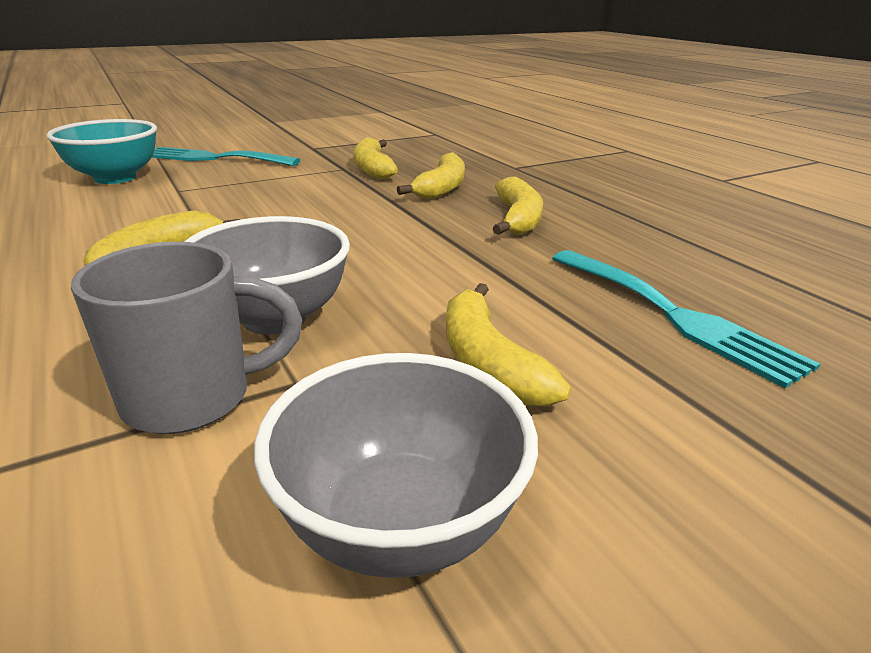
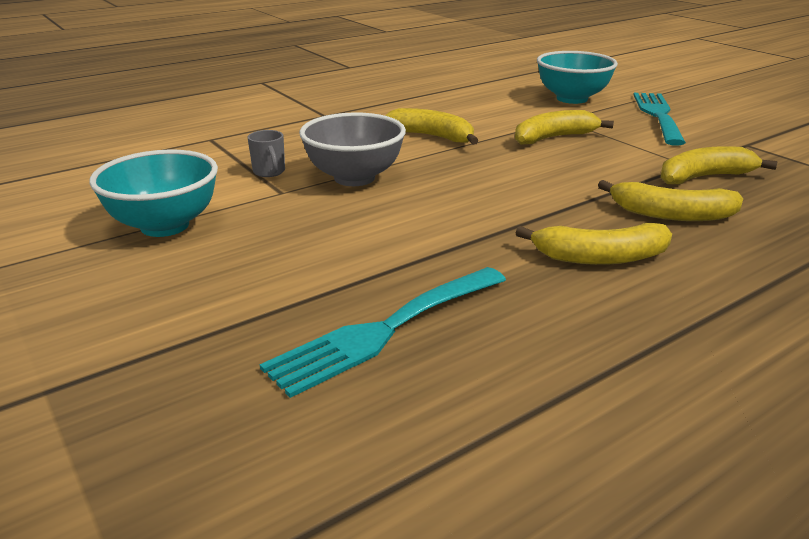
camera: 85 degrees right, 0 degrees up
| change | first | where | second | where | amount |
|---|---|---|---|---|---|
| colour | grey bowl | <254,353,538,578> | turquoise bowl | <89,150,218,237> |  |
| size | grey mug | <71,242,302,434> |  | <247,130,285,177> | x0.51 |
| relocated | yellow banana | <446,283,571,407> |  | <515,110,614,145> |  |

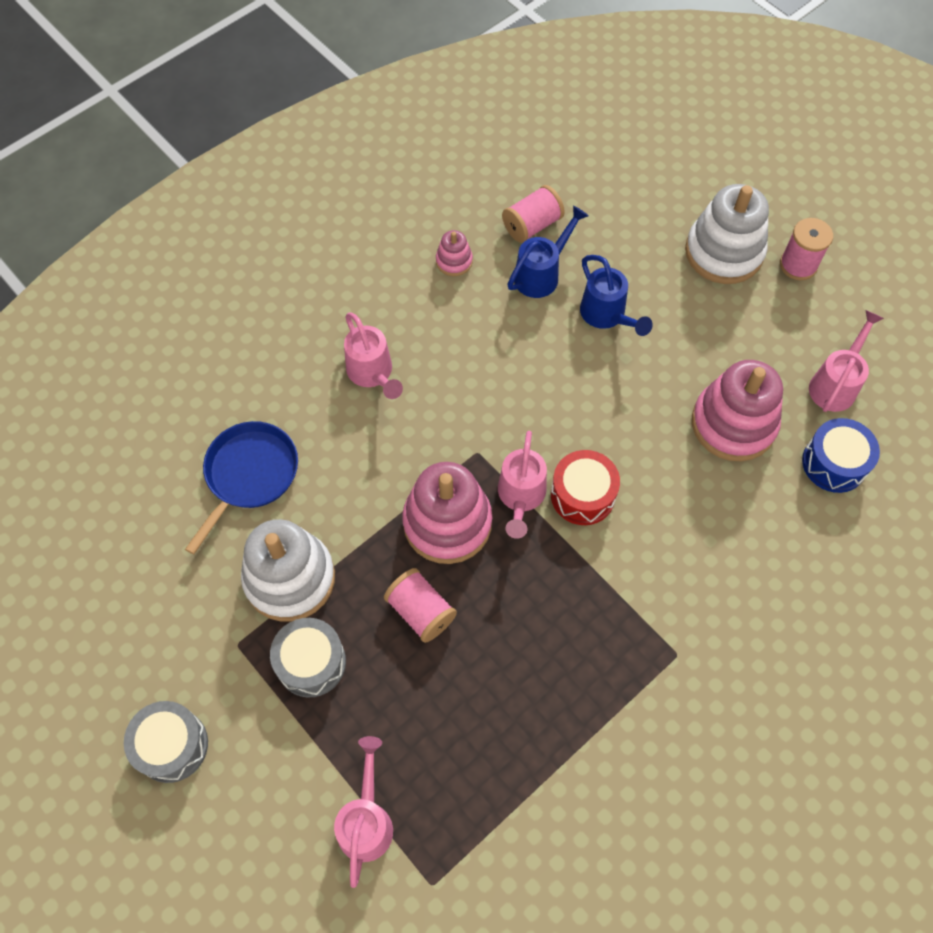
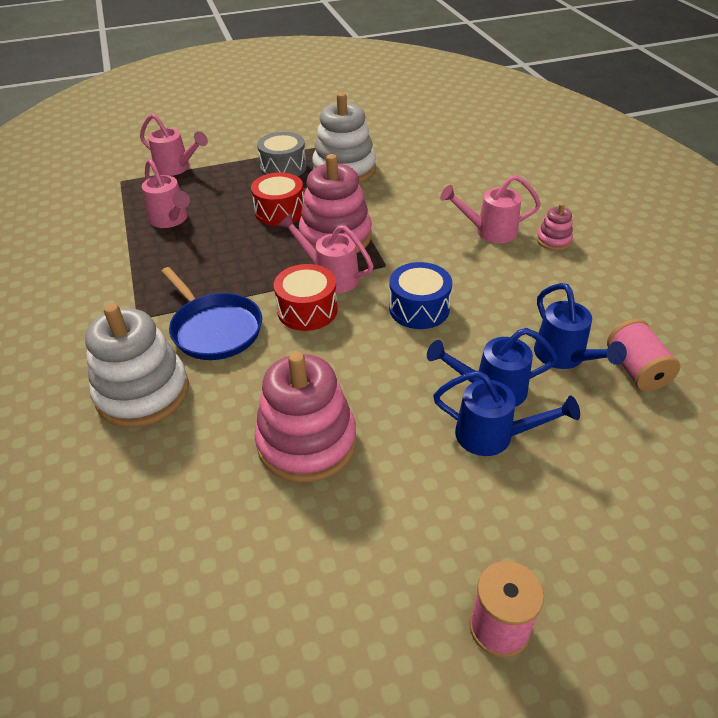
camera: 115 degrees right, 20 degrees down
| change | first | where | second | where | amount |
|---|---|---|---|---|---|
| relocated | white stacking toy | <685,184,769,284> |  | <85,304,189,428> |  |
| relocated | pink watering can | <809,310,884,412> |  | <142,159,190,228> |  |
| relocated | blue pan | <185,421,298,554> |  | <161,267,262,360> |  |
| exchanged | pink spool | <384,568,457,643> | red drum | <251,172,304,226> |  |
| relocated | blue drum | <802,418,880,493> |  | <389,262,452,329> |  |
| appeared |  |  | blue watering can | <433,371,580,456> |  |
| relocated | pink stacking toy | <436,230,473,276> |  | <537,203,573,251> |  |
| missing | grey drum | <124,701,208,783> |  |  |  |

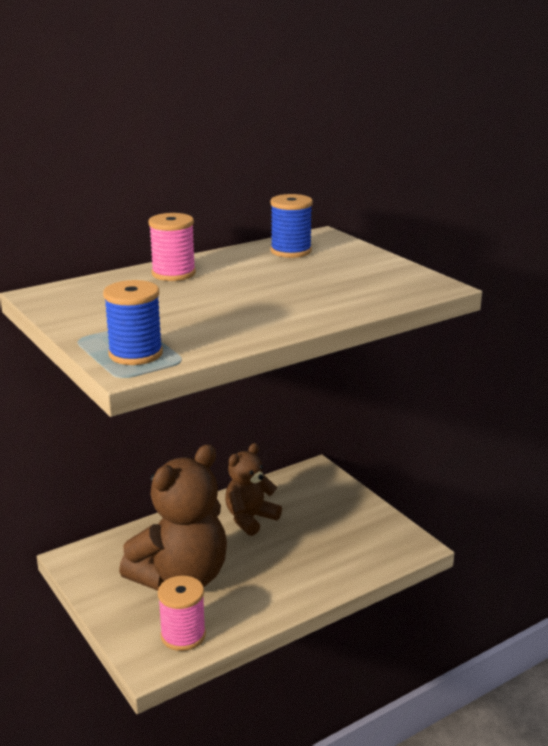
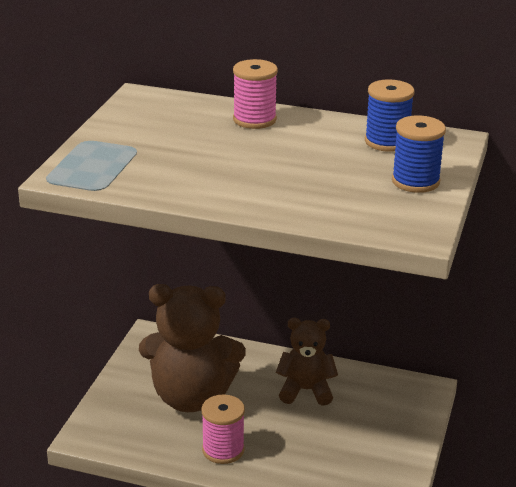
camera: 50 degrees right, 5 degrees up
| change | first | where | second | where | amount |
|---|---|---|---|---|---|
| relocated | pink spool | <158,576,206,651> |  | <201,395,245,464> |  |
| relocated | blue spool | <103,280,163,365> |  | <392,115,446,193> |  |

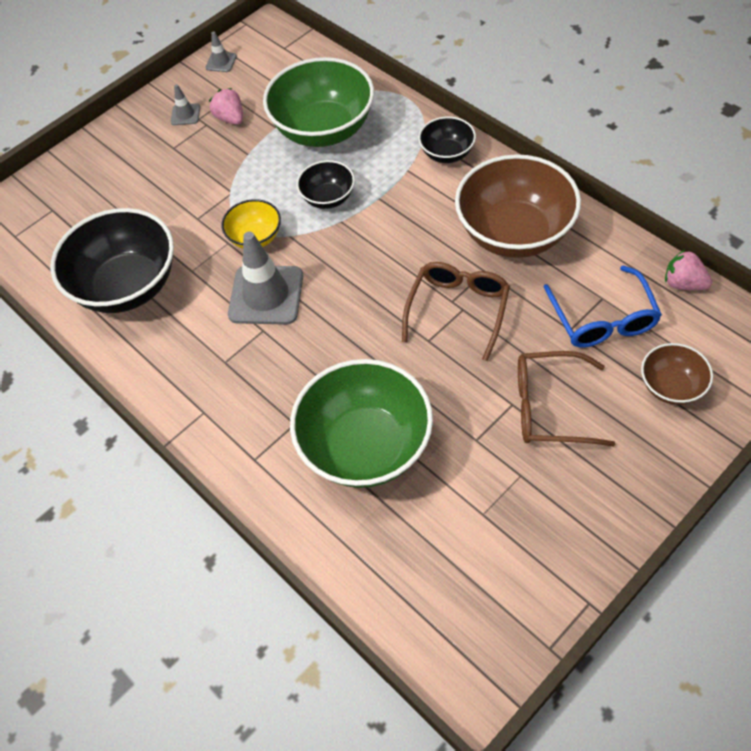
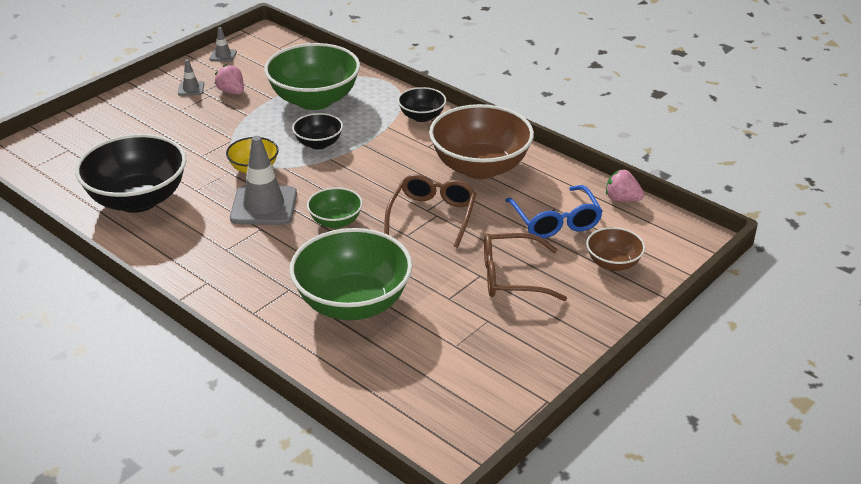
camera: 10 degrees left, 20 degrees down
| change | first | where | second | where | amount |
|---|---|---|---|---|---|
| appeared |  |  | green bowl | <307,187,363,229> |  |

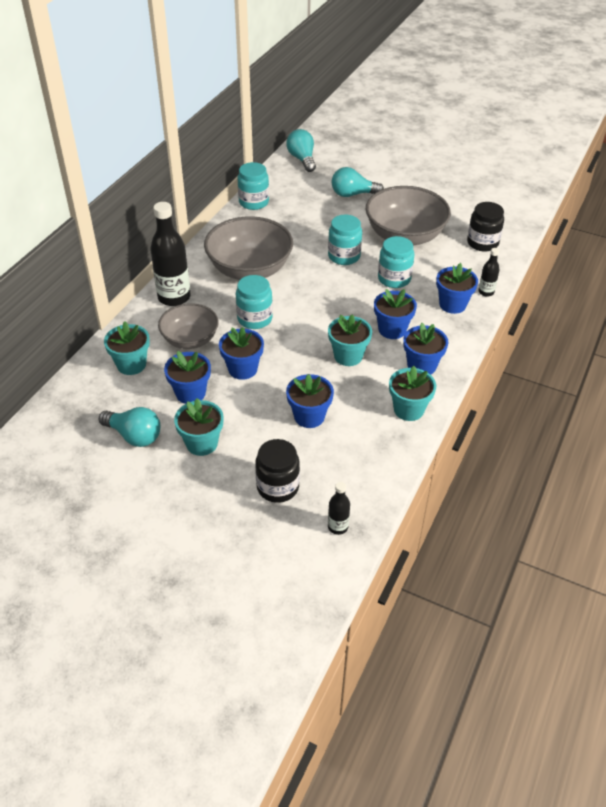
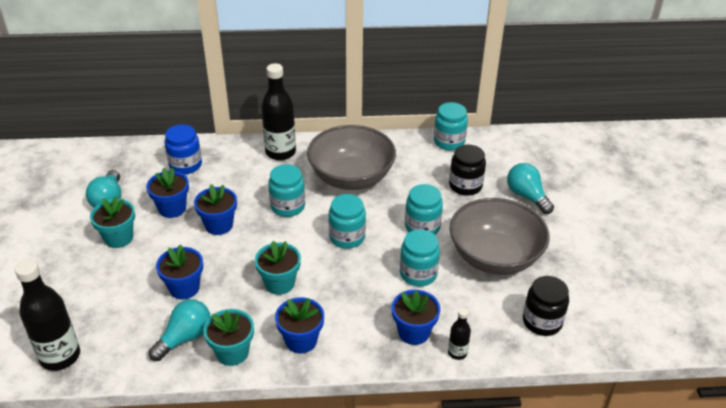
camera: 60 degrees right, 5 degrees down
| change | first | where | second | where | amount |
|---|---|---|---|---|---|
| size | black bottle | <328,482,350,535> |  | <15,259,80,371> | x2.04 |
| relocated | turquoise light bulb | <286,129,316,172> |  | <149,299,210,361> |  |
| exchanged | turquoise flower pot | <104,321,150,375> | blue jar | <165,124,202,174> |  |
| appeared |  |  | turquoise jar | <329,194,366,249> |  |
| relocated | black jar | <255,439,300,503> |  | <449,145,486,196> |  |
| missing | grey bowl | <158,303,219,349> |  |  |  |
| missing | blue flower pot | <374,289,417,339> |  |  |  |

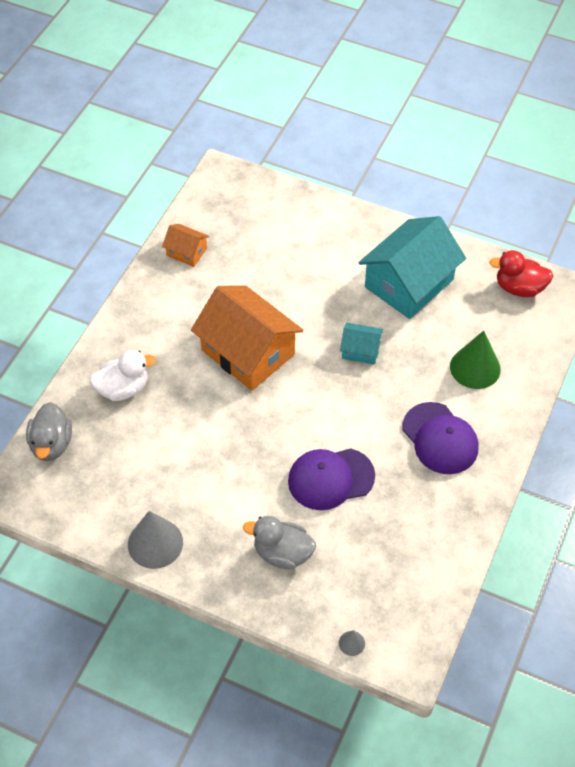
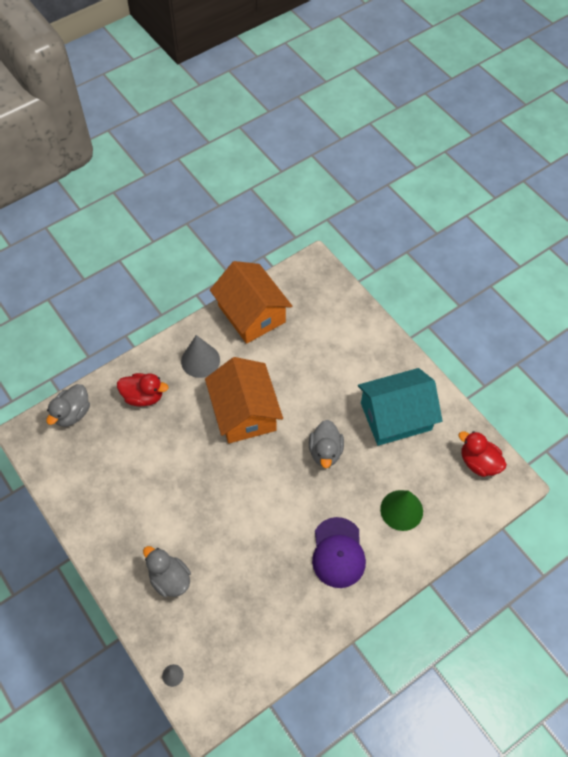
camera: 30 degrees right, 5 degrees up
| change | first | where | second | where | amount |
|---|---|---|---|---|---|
| colour | white duck | <90,350,156,401> | red duck | <117,373,168,406> |  |
| relocated | grey cone | <128,511,183,569> |  | <181,335,220,378> |  |
| size | orange house | <162,224,210,267> |  | <210,261,292,344> | x2.15 |
| exchanged | turquoise house | <340,323,383,364> | grey duck | <309,420,344,468> |  |
| missing | purple cap | <288,448,375,510> |  |  |  |

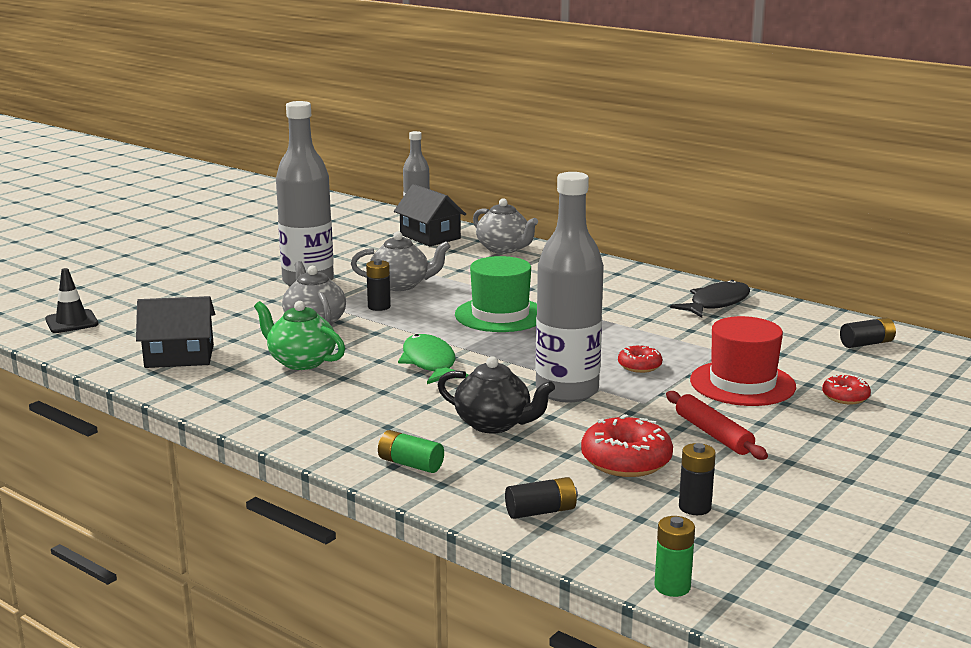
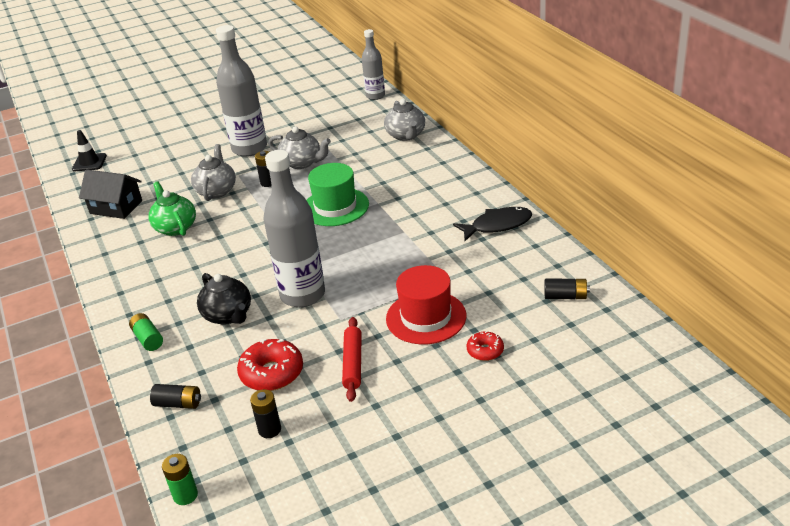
camera: 30 degrees right, 15 degrees up
| change | first | where | second | where | amount |
|---|---|---|---|---|---|
| missing | black house | <394,184,466,247> |  |  |  |
| missing | green fish | <398,334,468,384> |  |  |  |
| missing | red donut | <618,344,662,373> |  |  |  |

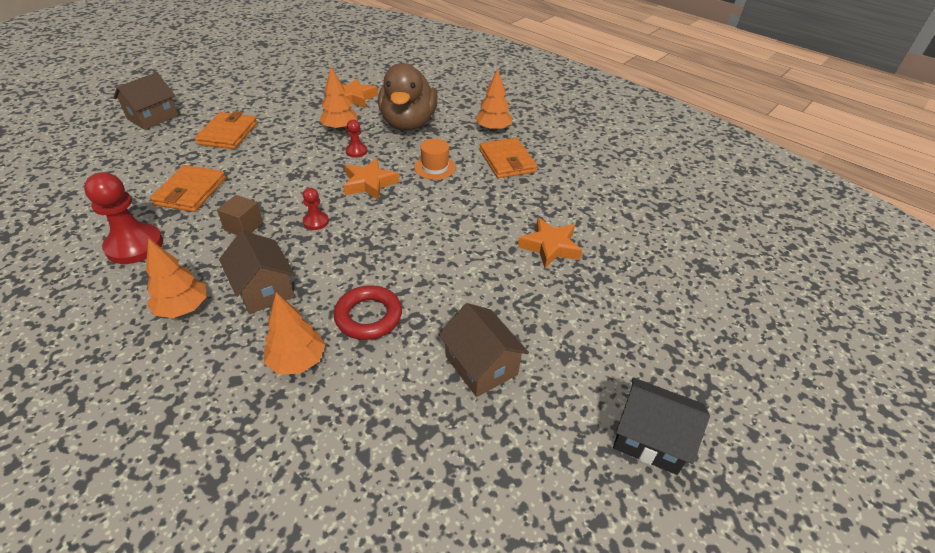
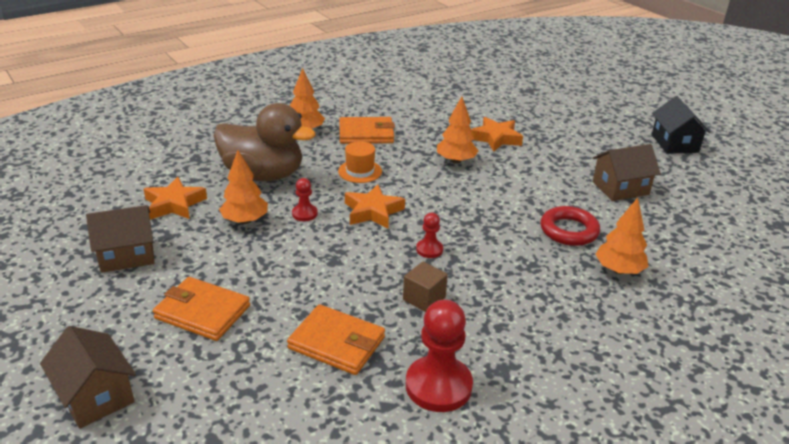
camera: 75 degrees left, 10 degrees down
| change | first | where | second | where | amount |
|---|---|---|---|---|---|
| relocated | brown house | <219,231,295,314> |  | <86,205,155,273> |  |
| relocated | orange tree | <146,238,207,318> |  | <437,97,478,164> |  |
| spun | black house | <613,378,710,475> |  | <652,96,711,154> | 45 degrees counterclockwise |

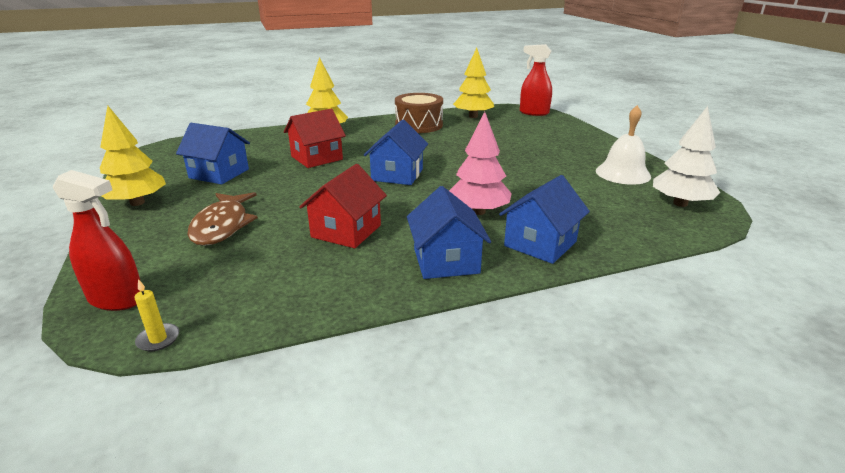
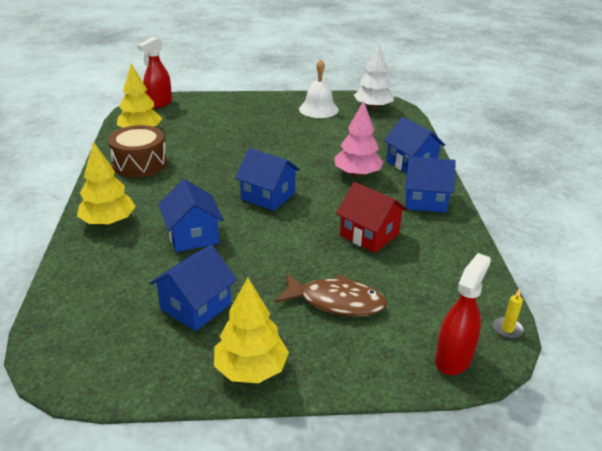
camera: 75 degrees left, 5 degrees up
| change | first | where | second | where | amount |
|---|---|---|---|---|---|
| colour | red house | <284,109,346,168> | blue house | <159,179,224,252> |  |

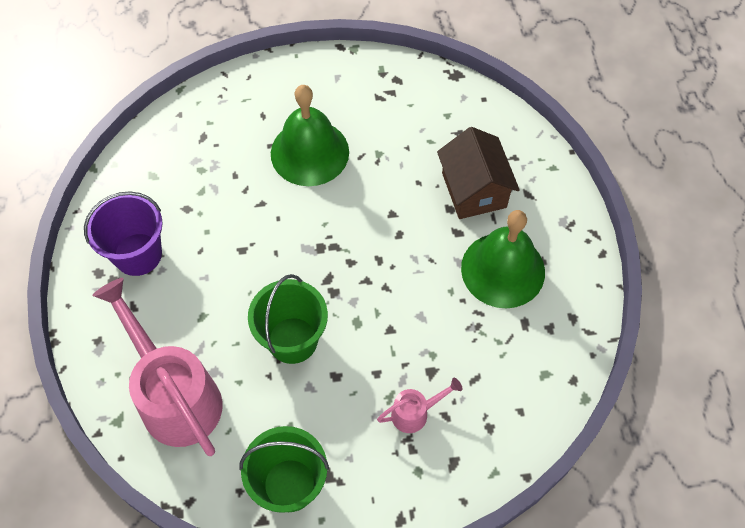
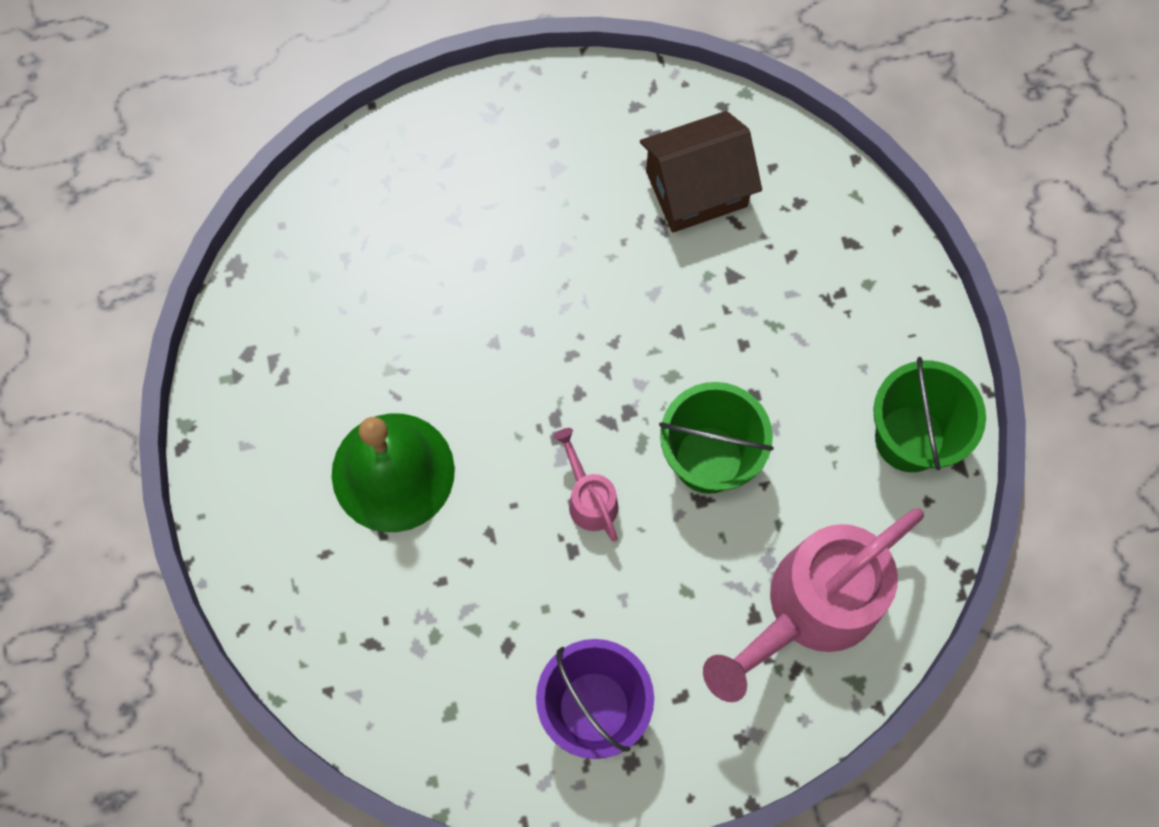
camera: 95 degrees left, 10 degrees up
| change | first | where | second | where | amount |
|---|---|---|---|---|---|
| relocated | pink watering can | <377,378,462,433> |  | <554,428,618,542> |  |
| relocated | brown house | <437,127,520,219> |  | <640,111,762,233> |  |
| missing | green bell | <461,210,545,308> |  |  |  |

